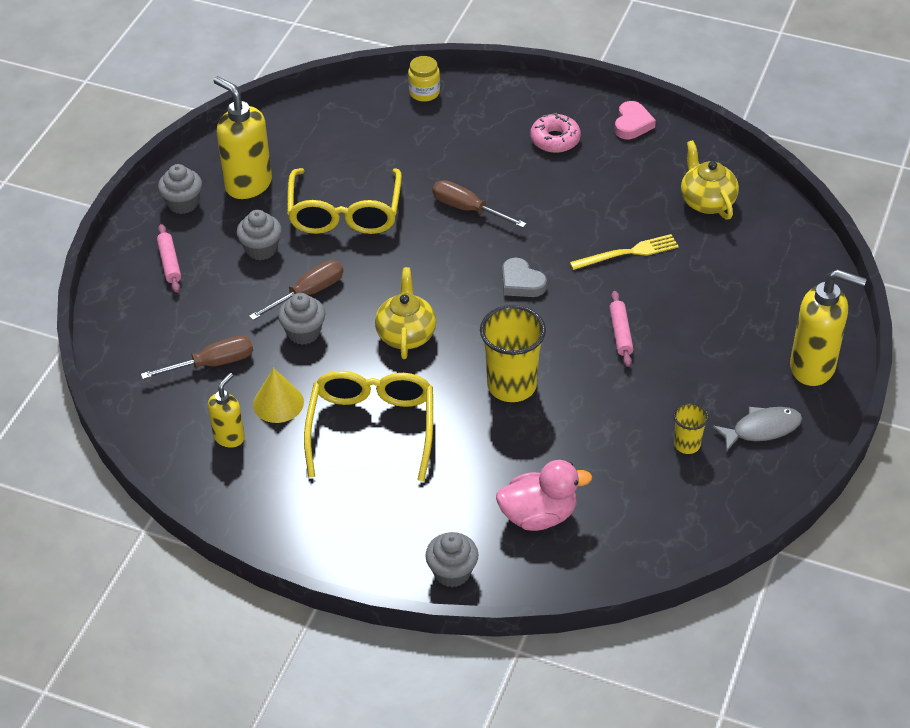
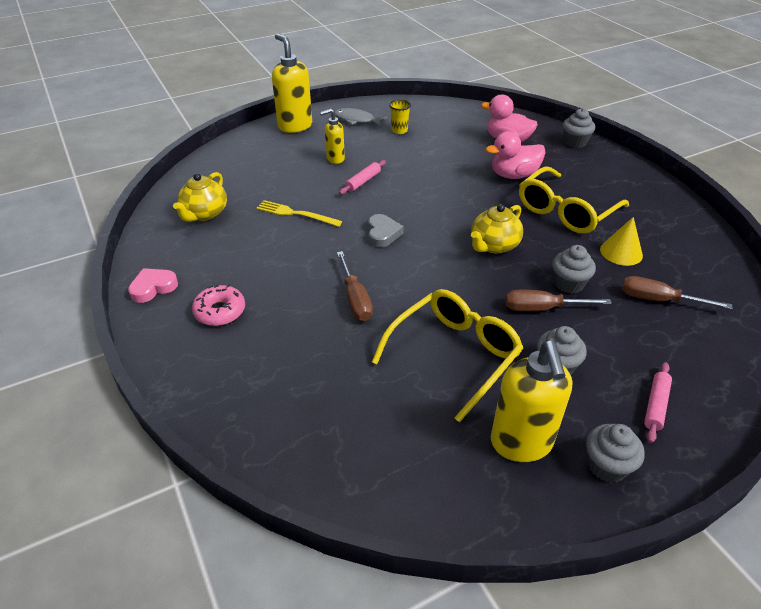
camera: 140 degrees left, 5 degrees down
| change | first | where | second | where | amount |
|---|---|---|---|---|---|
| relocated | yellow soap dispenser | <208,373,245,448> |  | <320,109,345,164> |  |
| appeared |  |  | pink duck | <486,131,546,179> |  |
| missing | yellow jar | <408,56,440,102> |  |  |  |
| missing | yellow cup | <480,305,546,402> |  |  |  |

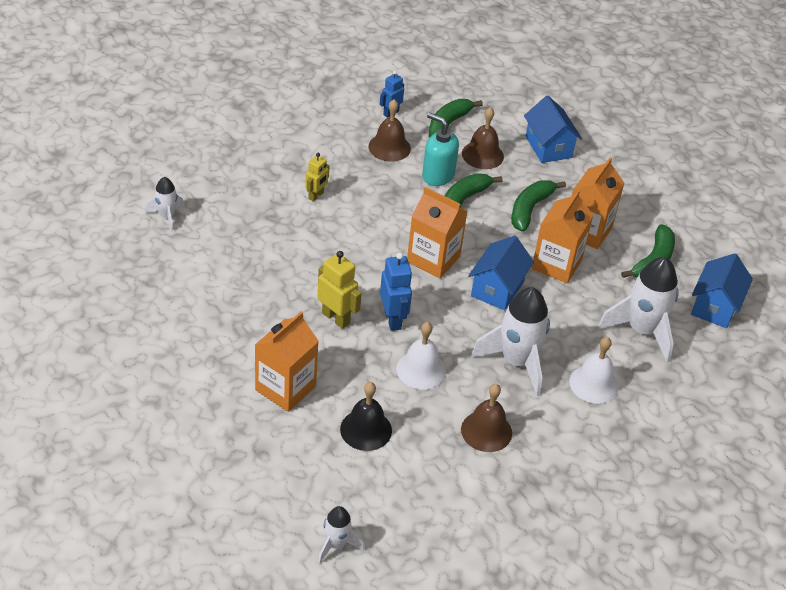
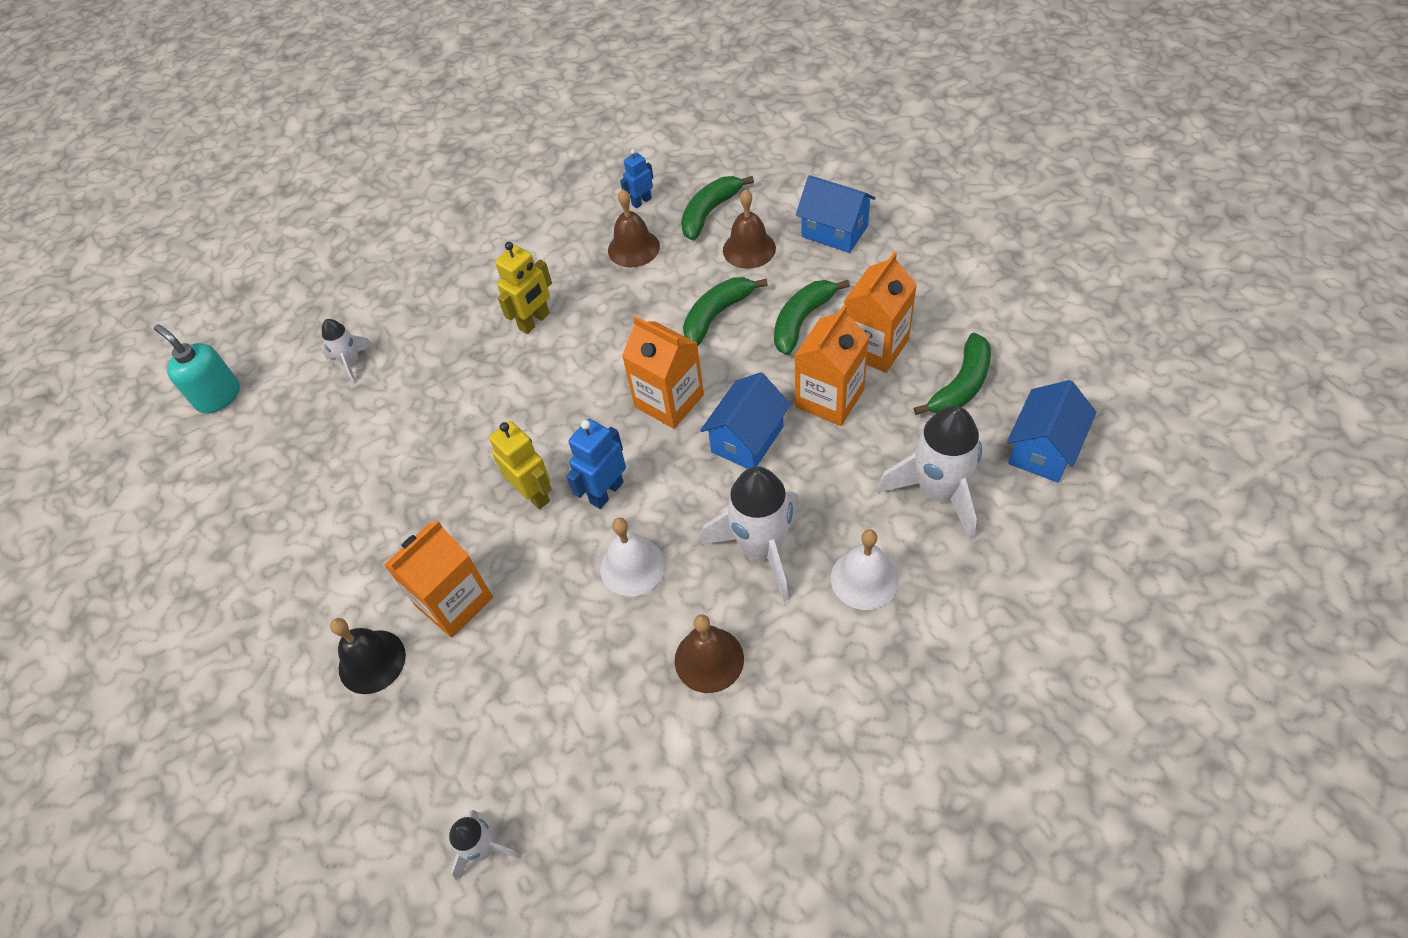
camera: 15 degrees right, 10 degrees up
| change | first | where | second | where | amount |
|---|---|---|---|---|---|
| relocated | turquoise soap dispenser | <422,112,459,186> |  | <154,324,240,414> |  |
| relocated | black bell | <340,382,392,451> |  | <330,618,406,694> |  |
| size | yellow robot | <305,153,329,202> |  | <495,242,552,334> | x1.53 |
| spun | blue robot | <380,252,412,331> |  | <566,419,626,509> | 135 degrees counterclockwise |
| spun | blue house | <524,96,582,163> |  | <796,175,875,253> | 45 degrees counterclockwise |

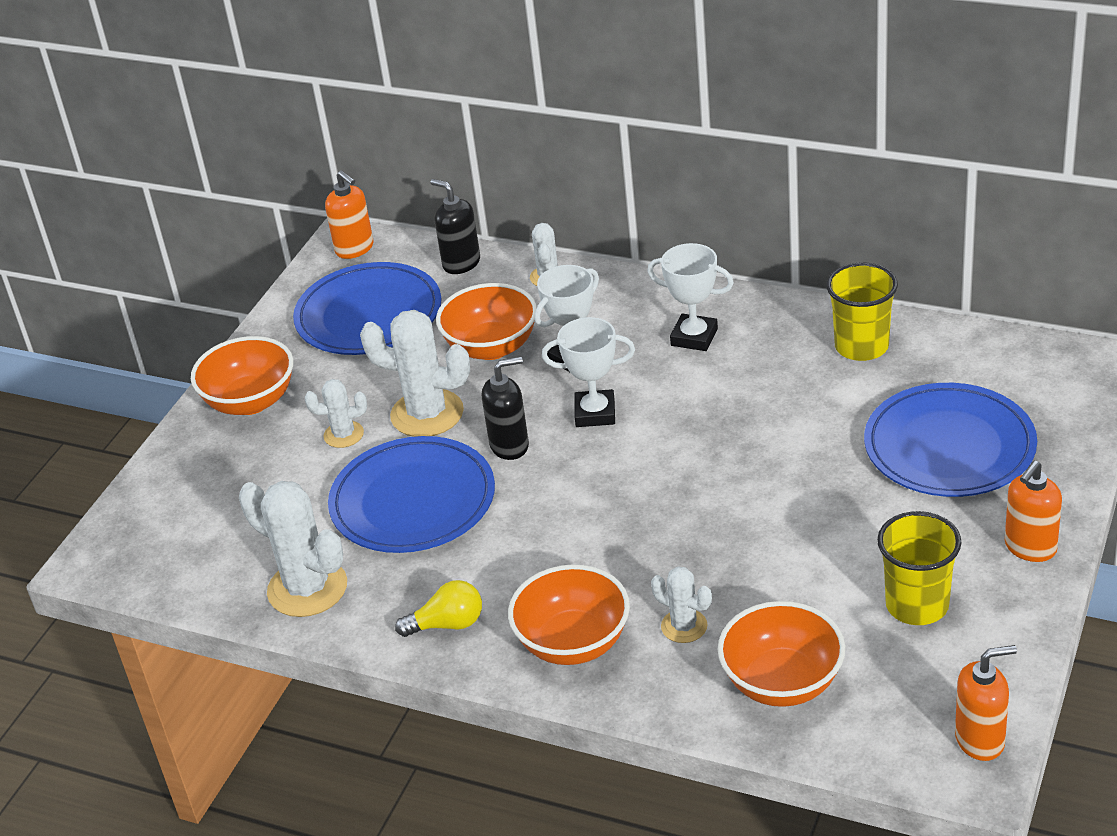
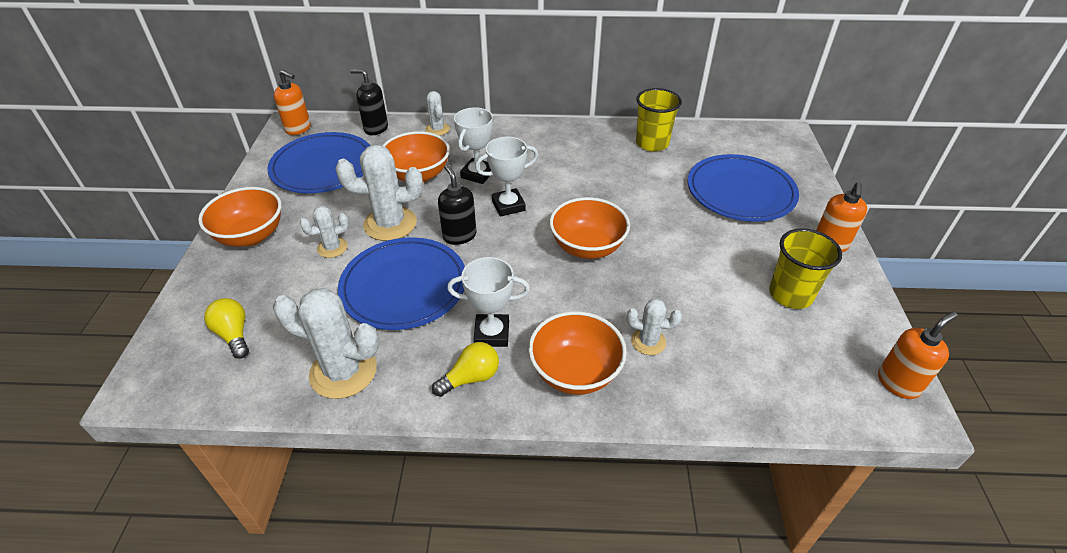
camera: 25 degrees left, 5 degrees up
| change | first | where | second | where | amount |
|---|---|---|---|---|---|
| appeared |  |  | yellow light bulb | <204,298,249,359> |  |
| spun | black soap dispenser | <482,356,529,460> |  | <438,165,476,245> | 75 degrees counterclockwise |
| relocated | white trophy | <647,243,734,351> |  | <447,257,530,347> |  |
| relocated | orange bowl | <717,601,845,707> |  | <550,197,630,259> |  |

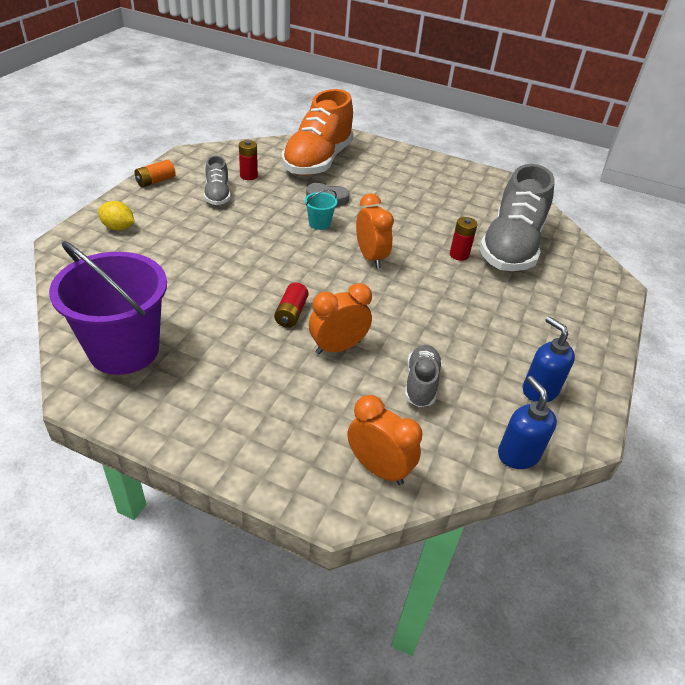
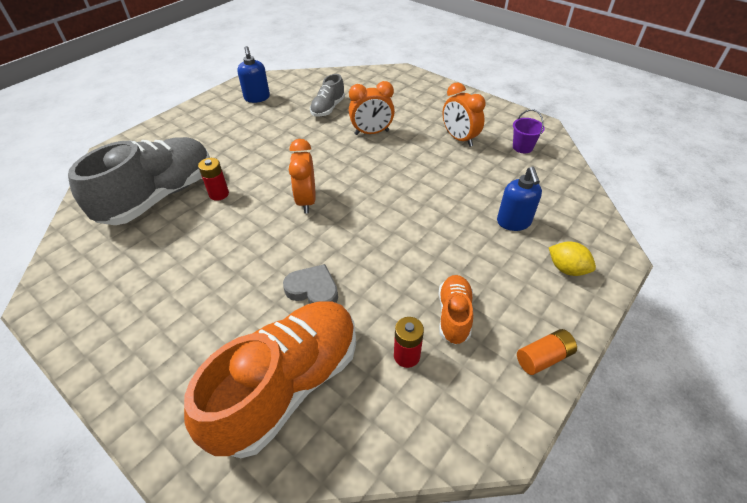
camera: 160 degrees left, 5 degrees up
| change | first | where | second | where | amount |
|---|---|---|---|---|---|
| colour | grey shoe | <204,155,231,205> | orange shoe | <438,275,473,345> |  |
| relocated | orange clock | <347,395,422,485> |  | <443,82,485,147> |  |
| relocated | blue soap dispenser | <498,376,557,469> |  | <497,167,542,231> |  |
| size | purple bucket | <49,241,167,375> |  | <513,109,545,153> | x0.41 |
| missing | red battery | <274,283,309,328> |  |  |  |
| missing | turquoise bucket | <305,189,337,230> |  |  |  |

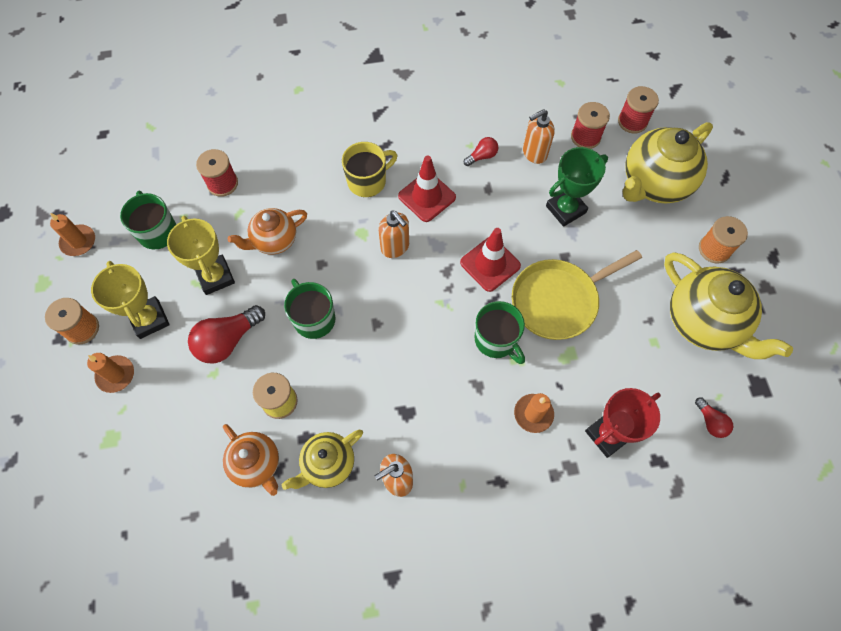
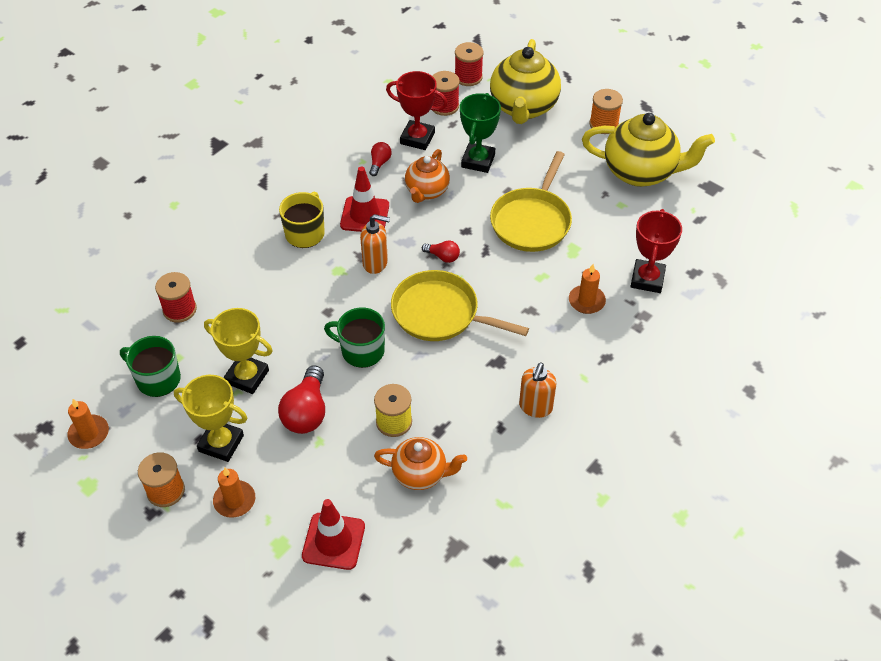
camera: 40 degrees left, 15 degrees down
| change | first | where | second | where | amount |
|---|---|---|---|---|---|
| relocated | red traffic cone | <460,228,521,292> |  | <302,499,365,570> |  |
| exchanged | orange soap dispenser | <523,109,555,164> | red trophy | <386,71,448,150> |  |
| appeared |  |  | yellow pan | <391,270,529,341> |  |
| relocated | orange teapot | <228,208,307,255> |  | <405,149,450,203> |  |
| relocated | red light bulb | <695,397,733,438> |  | <422,240,460,263> |  |
| missing | yellow teapot | <282,430,363,490> |  |  |  |
| missing | green mug | <475,301,525,364> |  |  |  |

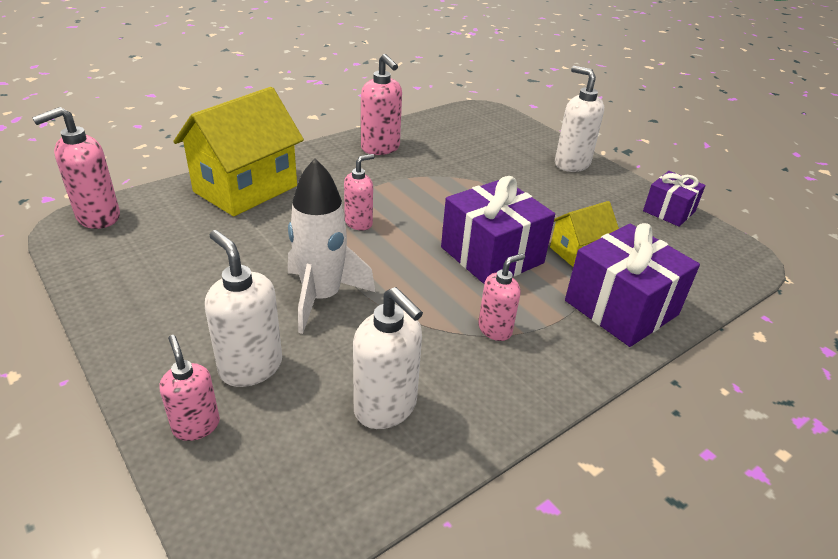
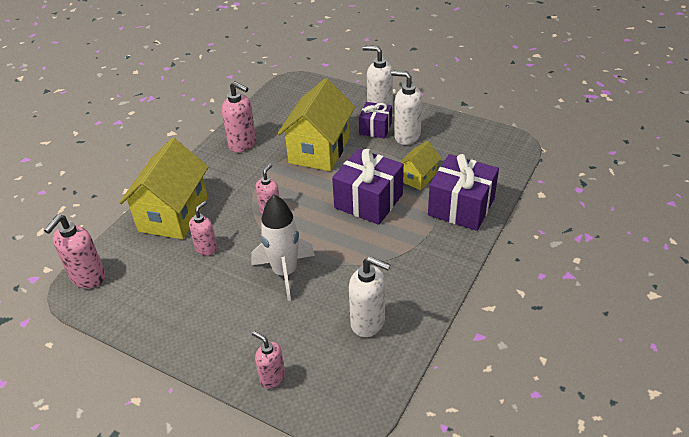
camera: 20 degrees left, 5 degrees up
| change | first | where | second | where | amount |
|---|---|---|---|---|---|
| relocated | pink soap dispenser | <478,253,525,341> |  | <189,201,217,256> |  |
| appeared |  |  | yellow house | <278,78,355,171> |  |
| relocated | purple gift | <643,171,706,227> |  | <359,102,392,139> |  |
| relocated | white soap dispenser | <205,230,282,387> |  | <391,71,422,145> |  |

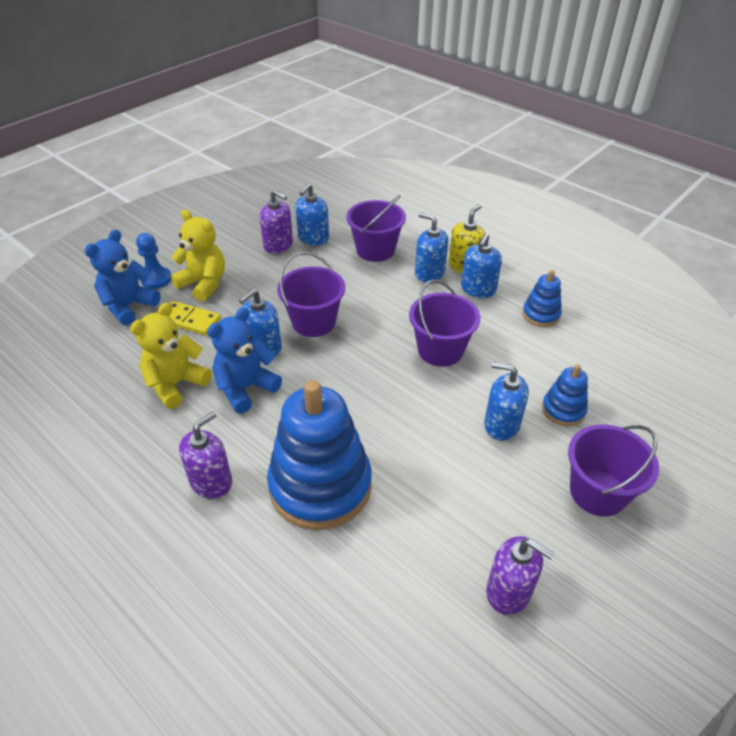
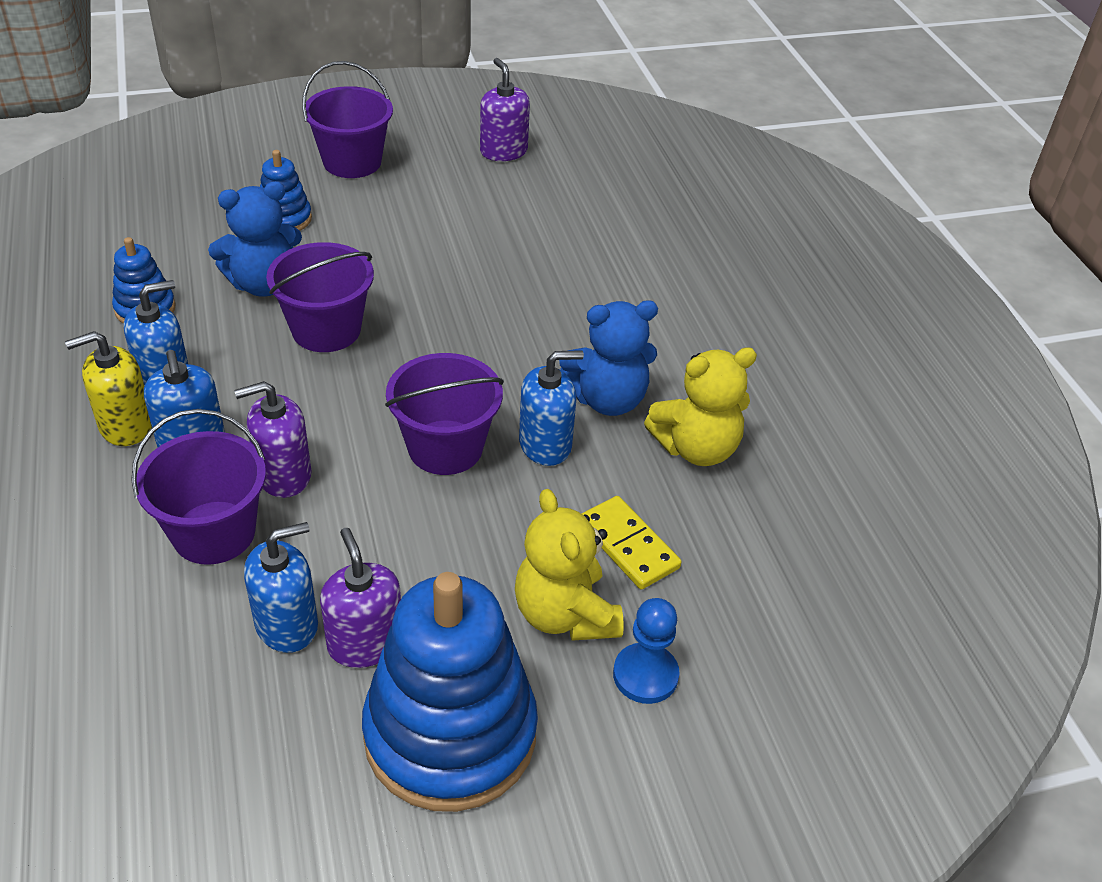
camera: 150 degrees left, 0 degrees up
| change | first | where | second | where | amount |
|---|---|---|---|---|---|
| relocated | blue teddy bear | <84,229,161,325> |  | <208,181,302,297> |  |
| relocated | purple soap dispenser | <179,412,232,498> |  | <234,381,311,498> |  |
| relocated | blue stacking toy | <267,380,372,530> |  | <362,572,538,812> |  |
| missing | blue soap dispenser | <484,362,529,440> |  |  |  |

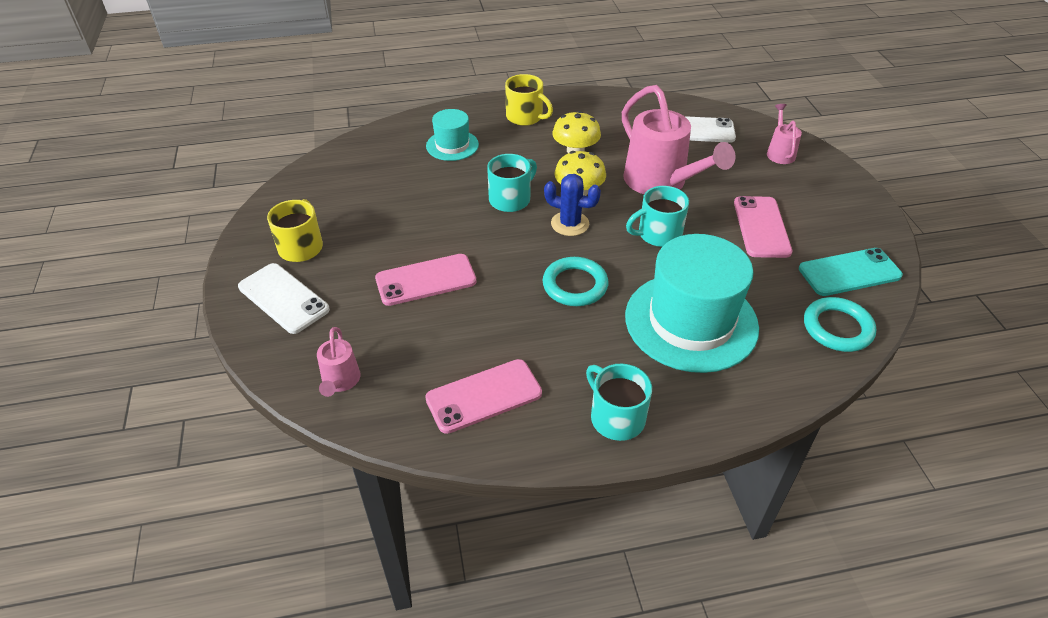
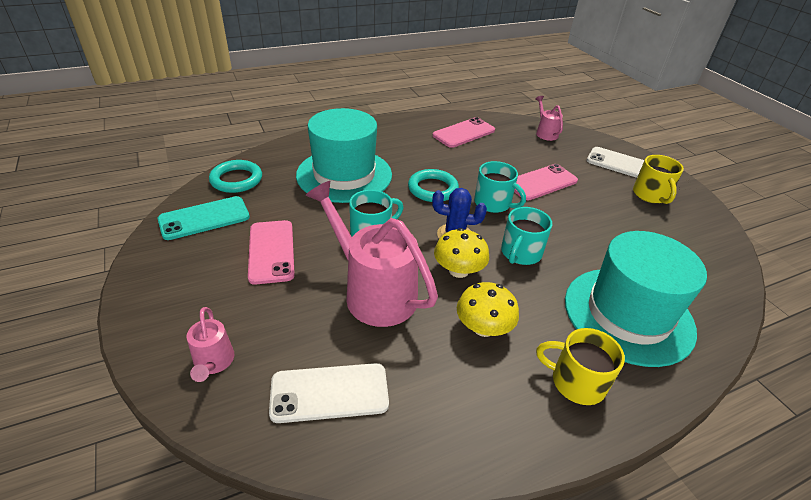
camera: 165 degrees right, 5 degrees down
| change | first | where | second | where | amount |
|---|---|---|---|---|---|
| relocated | turquoise mug | <586,364,652,441> |  | <474,161,526,213> |  |
| size | turquoise hat | <426,109,479,161> |  | <565,231,707,367> | x1.97 |

